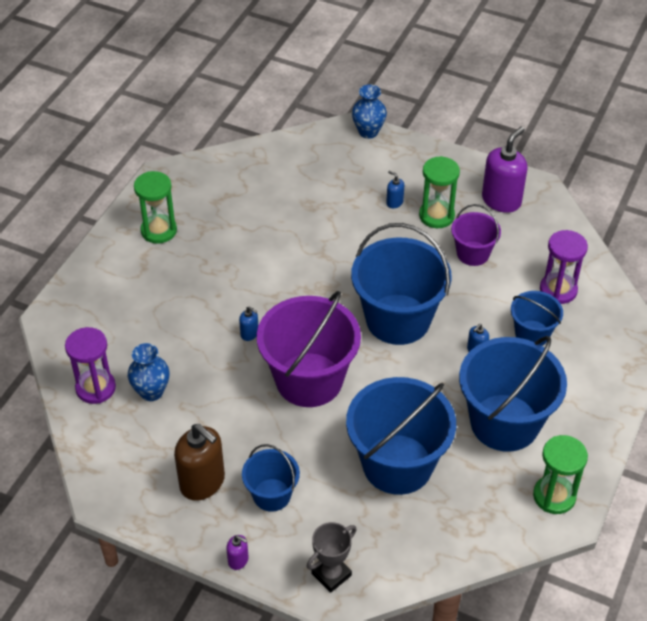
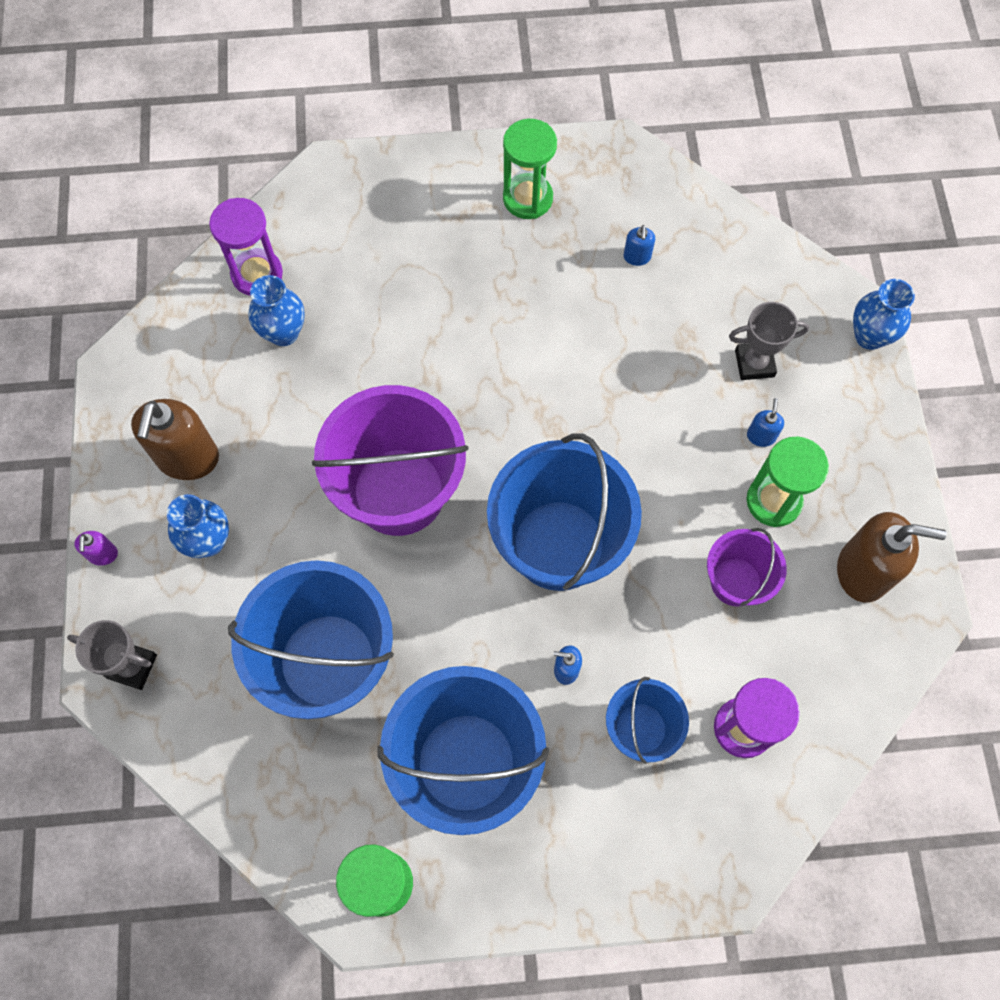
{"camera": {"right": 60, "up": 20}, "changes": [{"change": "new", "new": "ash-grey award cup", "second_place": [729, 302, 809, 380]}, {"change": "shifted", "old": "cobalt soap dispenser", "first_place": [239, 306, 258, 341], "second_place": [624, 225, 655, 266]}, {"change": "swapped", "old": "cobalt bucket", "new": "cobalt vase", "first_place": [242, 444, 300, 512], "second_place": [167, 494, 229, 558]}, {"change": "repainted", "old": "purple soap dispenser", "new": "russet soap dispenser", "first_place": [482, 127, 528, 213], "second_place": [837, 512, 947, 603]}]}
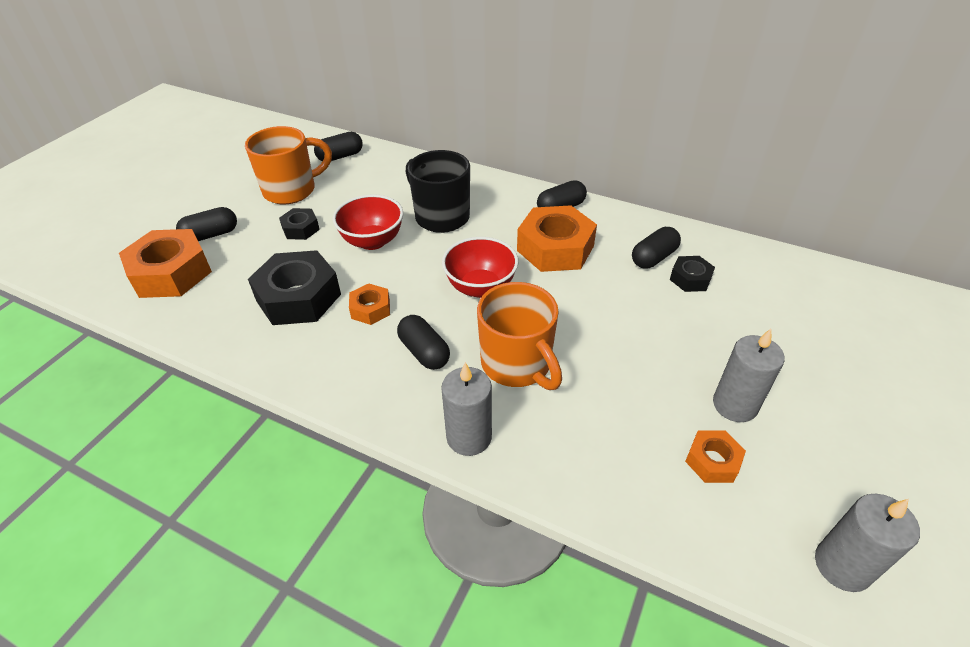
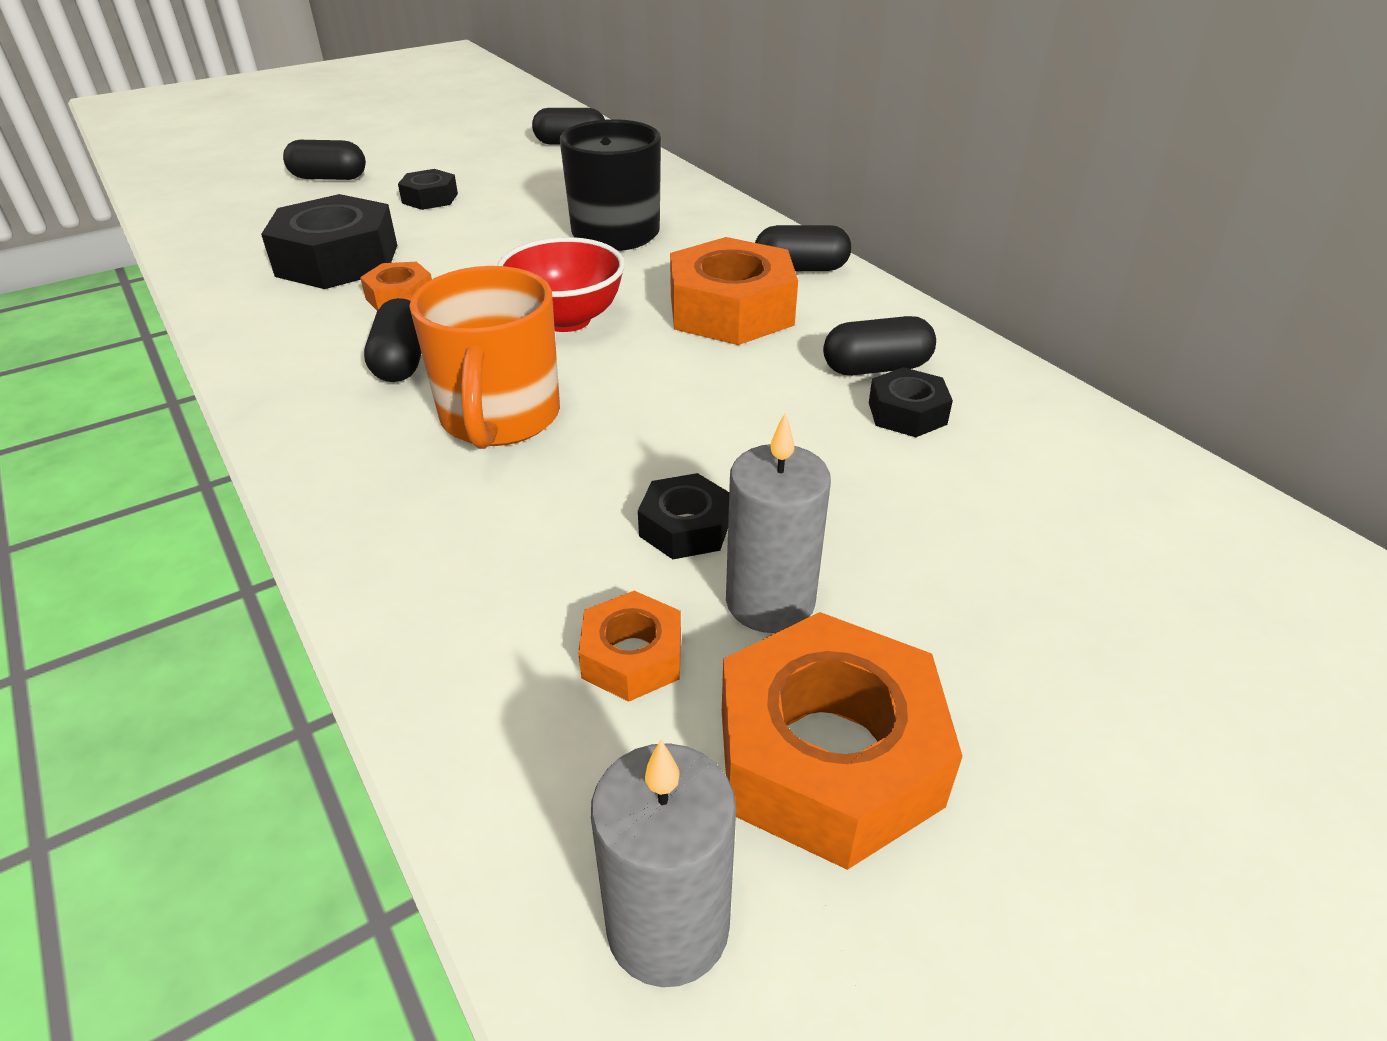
{"camera": {"right": 30, "up": -5}, "changes": [{"change": "gone", "old": "orange tea mug", "first_place": [245, 126, 332, 204]}, {"change": "gone", "old": "crimson serving bowl", "first_place": [333, 194, 403, 250]}, {"change": "gone", "old": "ash-grey pillar candle", "first_place": [441, 362, 492, 456]}, {"change": "new", "new": "ebony nut", "second_place": [638, 473, 729, 559]}, {"change": "shifted", "old": "orange nut", "first_place": [119, 229, 212, 298], "second_place": [722, 612, 963, 870]}]}
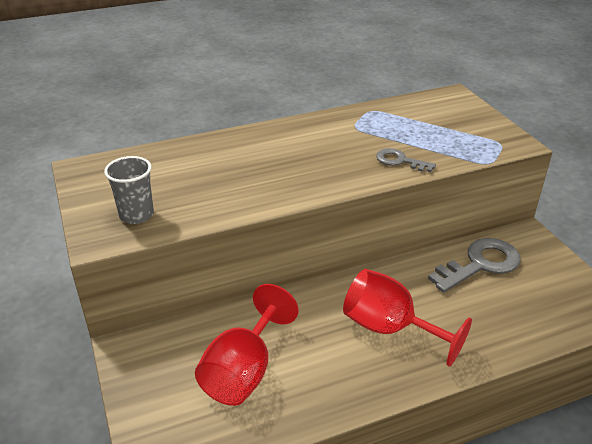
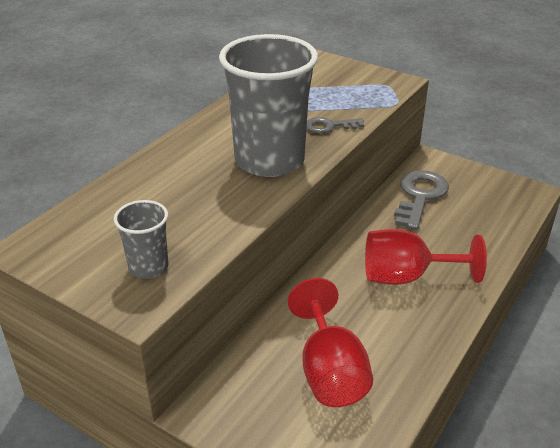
{"camera": {"right": -35, "up": 0}, "changes": [{"change": "new", "new": "ash-grey tumbler", "second_place": [219, 34, 318, 177]}]}
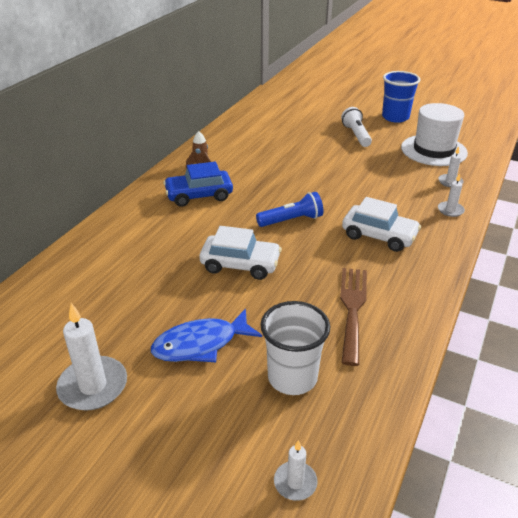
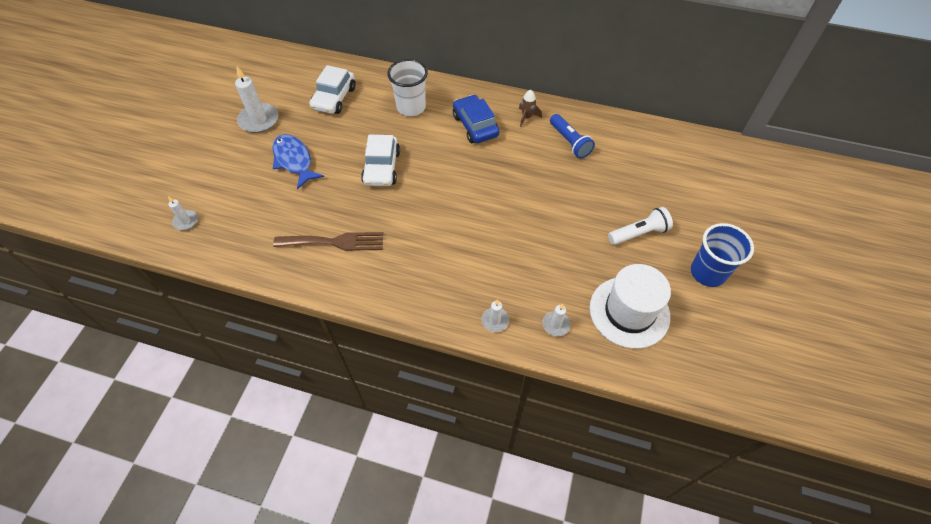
{"camera": {"right": 80, "up": 20}, "changes": [{"change": "shifted", "old": "cobalt pocket torch", "first_place": [256, 192, 323, 227], "second_place": [550, 114, 595, 158]}, {"change": "shifted", "old": "pure white tumbler", "first_place": [260, 301, 330, 395], "second_place": [387, 59, 428, 116]}, {"change": "shifted", "old": "pure white toy car", "first_place": [342, 197, 421, 252], "second_place": [309, 65, 356, 114]}]}
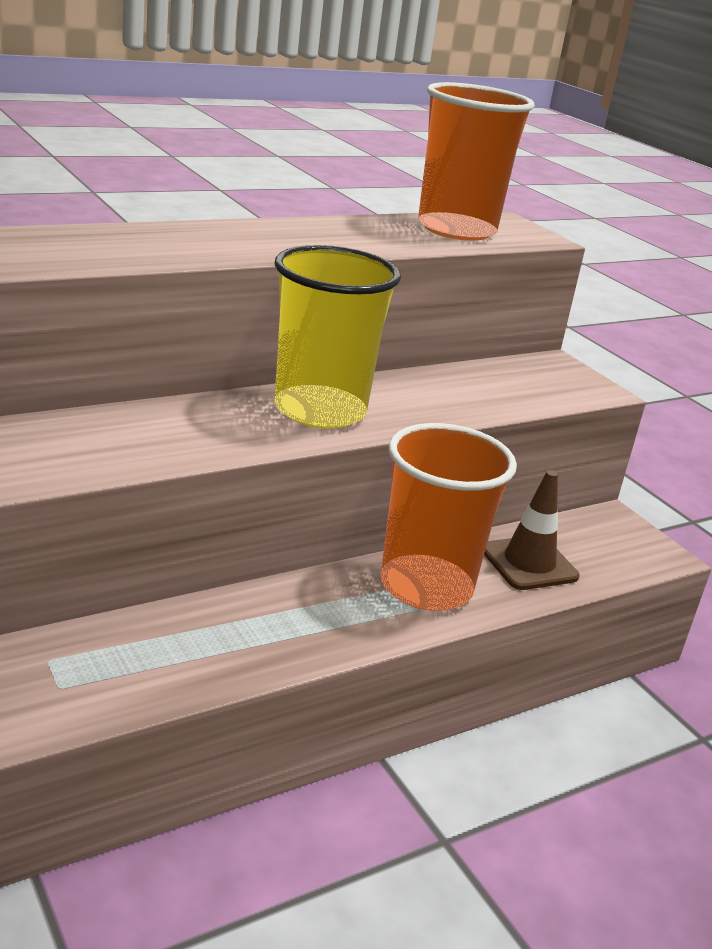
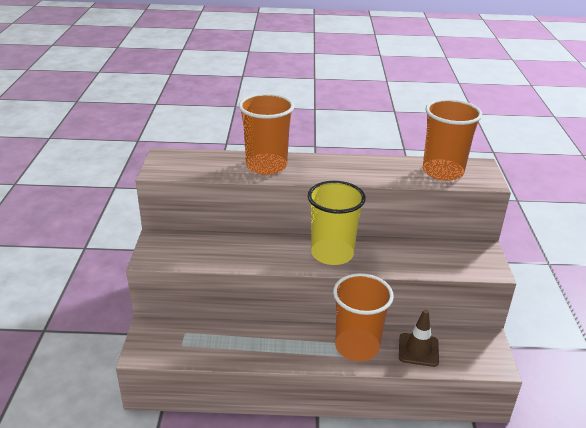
{"camera": {"right": 35, "up": 5}, "changes": [{"change": "new", "new": "orange tumbler", "second_place": [239, 93, 294, 175]}]}
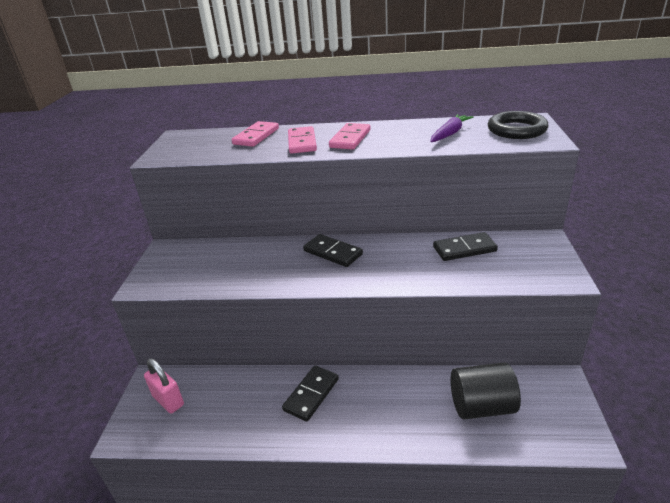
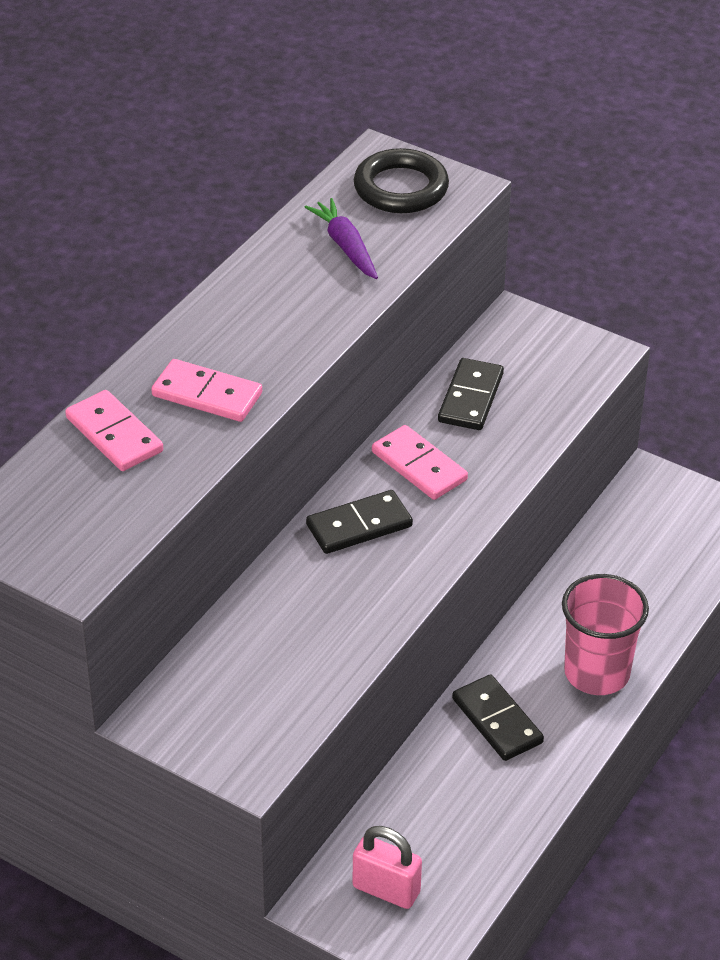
{"camera": {"right": -65, "up": 10}, "changes": [{"change": "gone", "old": "ebony cylinder", "first_place": [450, 362, 521, 419]}, {"change": "new", "new": "rose-pink tumbler", "second_place": [562, 574, 649, 695]}, {"change": "shifted", "old": "rose-pink domino", "first_place": [329, 123, 370, 150], "second_place": [372, 425, 468, 500]}, {"change": "rotated", "old": "rose-pink small lock", "first_place": [144, 359, 184, 413], "second_place": [353, 826, 422, 909], "degrees": 45}]}
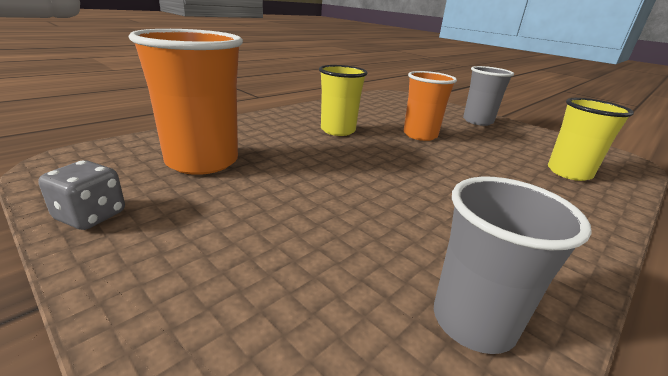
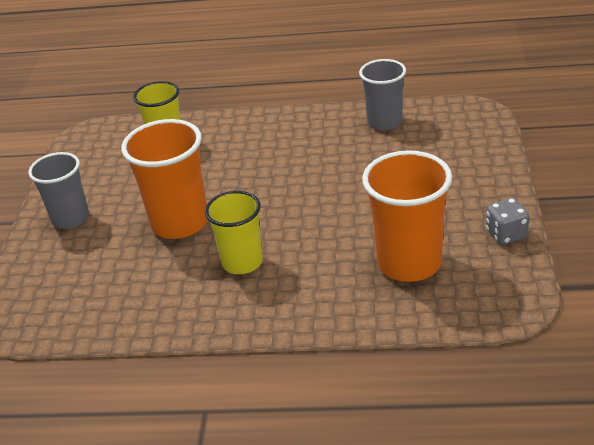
{"camera": {"right": -125, "up": 10}, "changes": [{"change": "scaled", "old": "orange tumbler", "first_place": [404, 71, 457, 141], "second_place": [121, 119, 208, 239], "factor": 1.5}]}
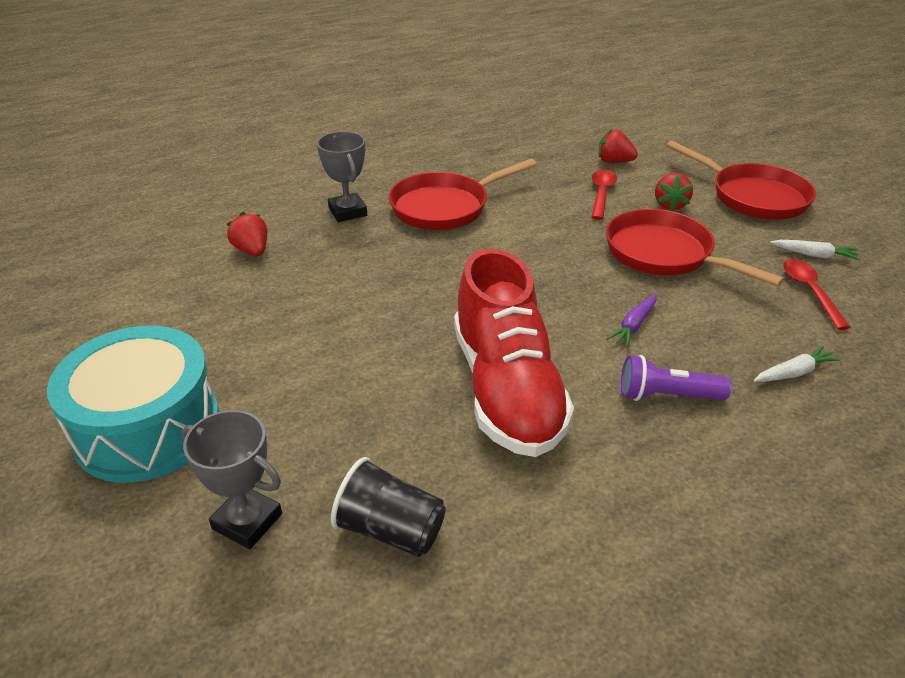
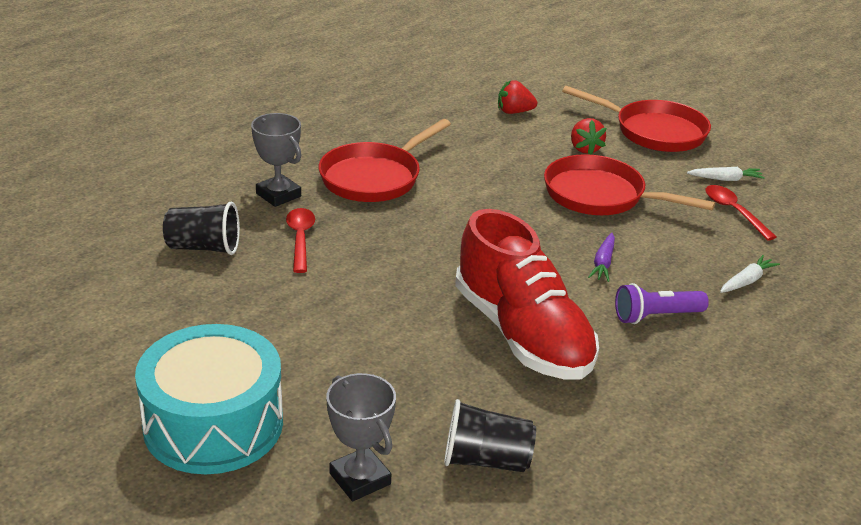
{"camera": {"right": -20, "up": -5}, "changes": [{"change": "shifted", "old": "crimson tablespoon", "first_place": [592, 170, 617, 220], "second_place": [286, 208, 315, 273]}, {"change": "swapped", "old": "crimson toy strawberry", "new": "ebony tumbler", "first_place": [226, 212, 267, 256], "second_place": [163, 202, 240, 255]}, {"change": "rotated", "old": "ash-grey award cup", "first_place": [181, 410, 282, 549], "second_place": [326, 373, 396, 501], "degrees": 45}]}
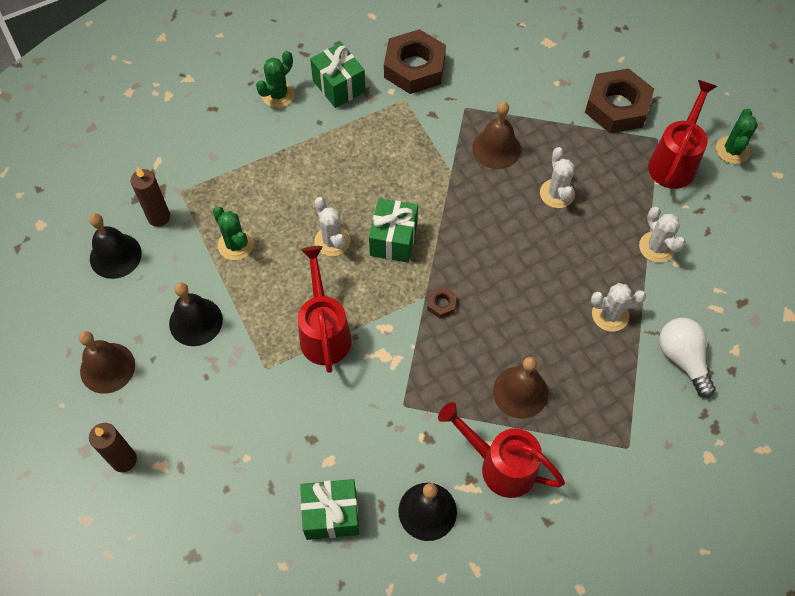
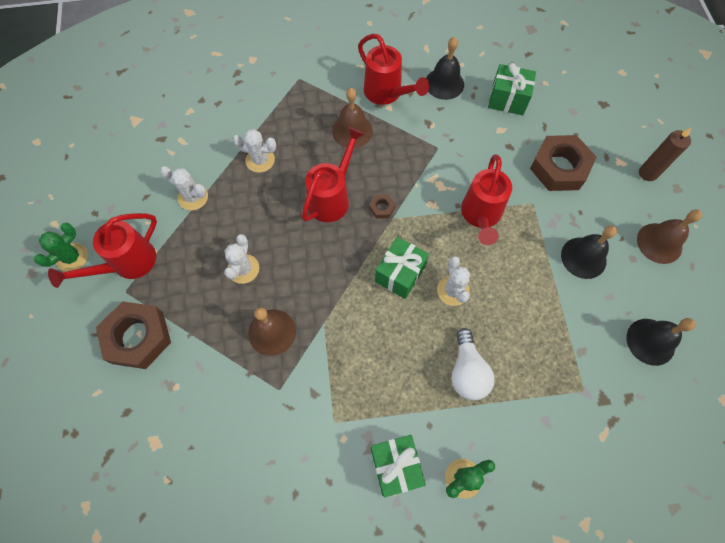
{"camera": {"right": -160, "up": 5}, "changes": [{"change": "gone", "old": "russet pillar candle", "first_place": [131, 167, 170, 227]}, {"change": "gone", "old": "emerald saguaro cactus", "first_place": [213, 207, 254, 260]}, {"change": "new", "new": "crimson watering pot", "second_place": [302, 127, 365, 222]}, {"change": "shifted", "old": "russet nut", "first_place": [384, 29, 446, 94], "second_place": [530, 135, 597, 191]}, {"change": "shifted", "old": "pure white lightbulb", "first_place": [659, 318, 716, 398], "second_place": [452, 328, 495, 400]}, {"change": "rotated", "old": "pure white saguaro cactus", "first_place": [639, 207, 686, 263], "second_place": [161, 166, 208, 211], "degrees": -60}]}
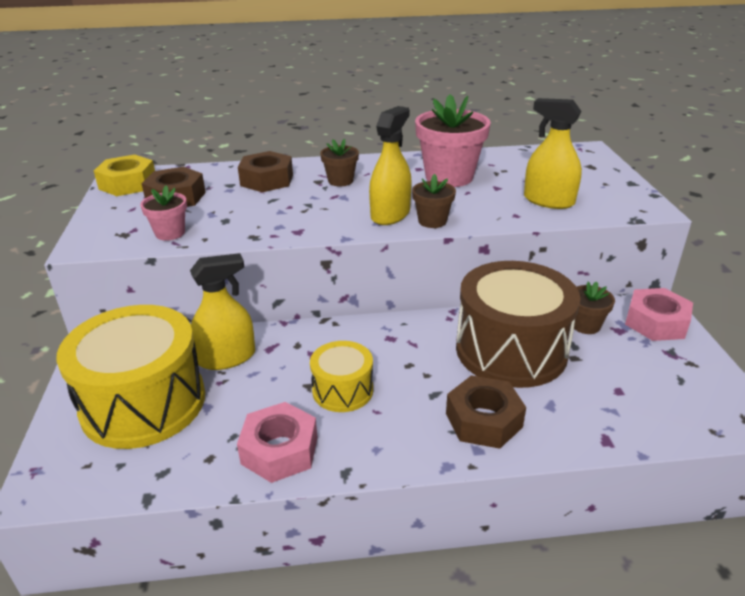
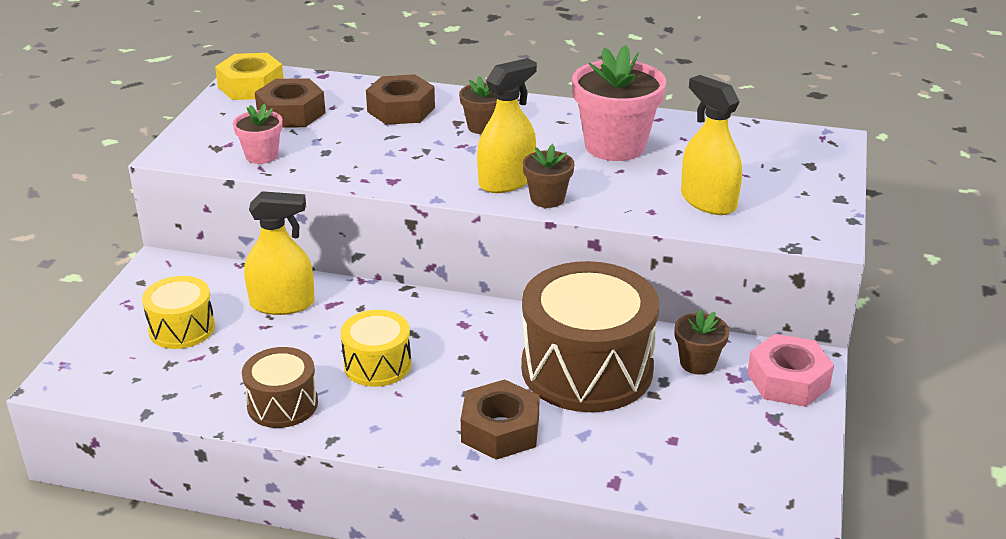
{"camera": {"right": 20, "up": 0}, "changes": [{"change": "swapped", "old": "rose-pink nut", "new": "russet drum", "first_place": [237, 402, 318, 483], "second_place": [242, 347, 318, 428]}, {"change": "scaled", "old": "yellow drum", "first_place": [56, 305, 205, 449], "second_place": [142, 276, 215, 349], "factor": 0.51}]}
